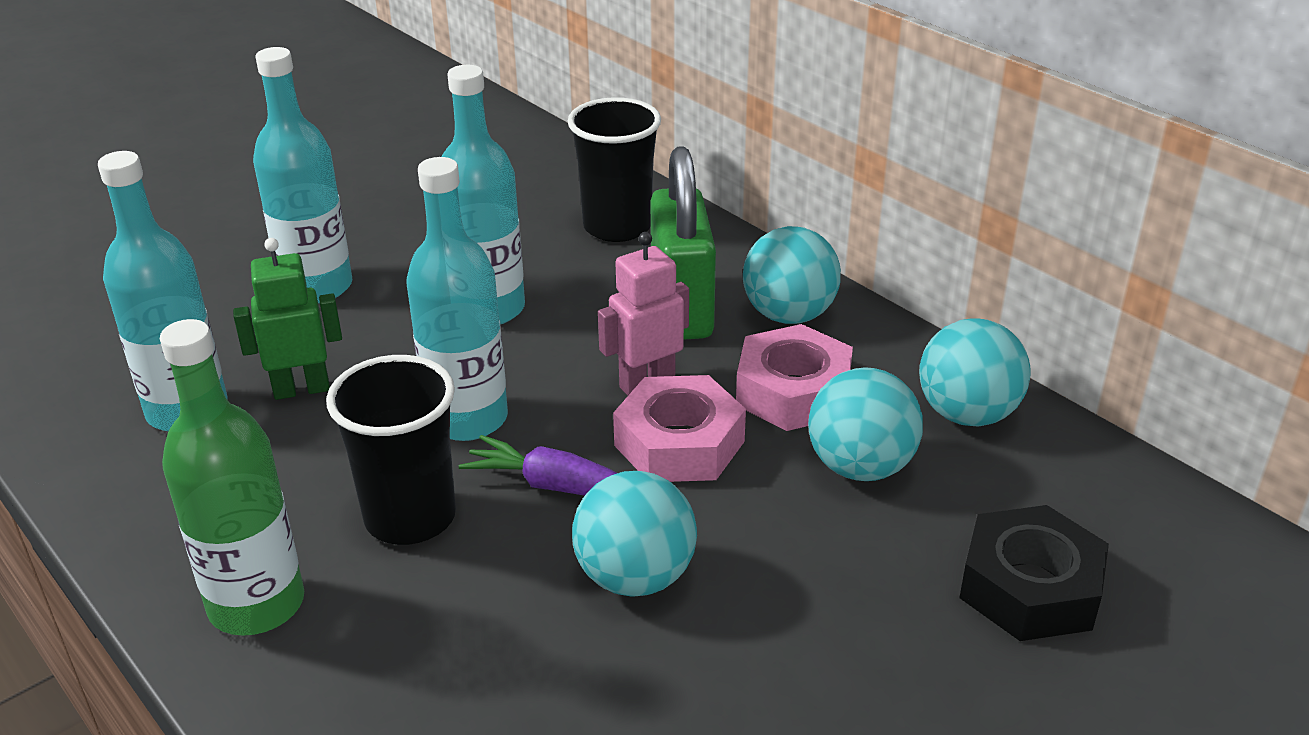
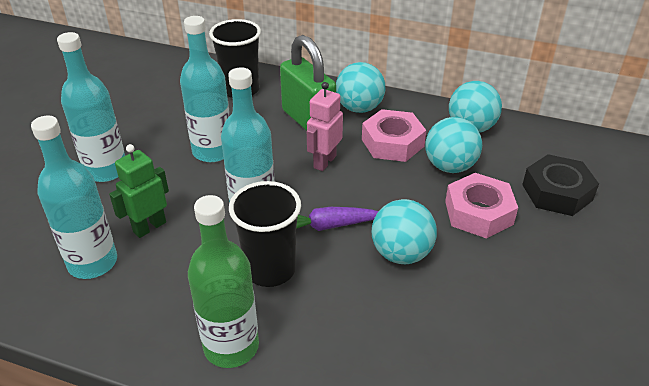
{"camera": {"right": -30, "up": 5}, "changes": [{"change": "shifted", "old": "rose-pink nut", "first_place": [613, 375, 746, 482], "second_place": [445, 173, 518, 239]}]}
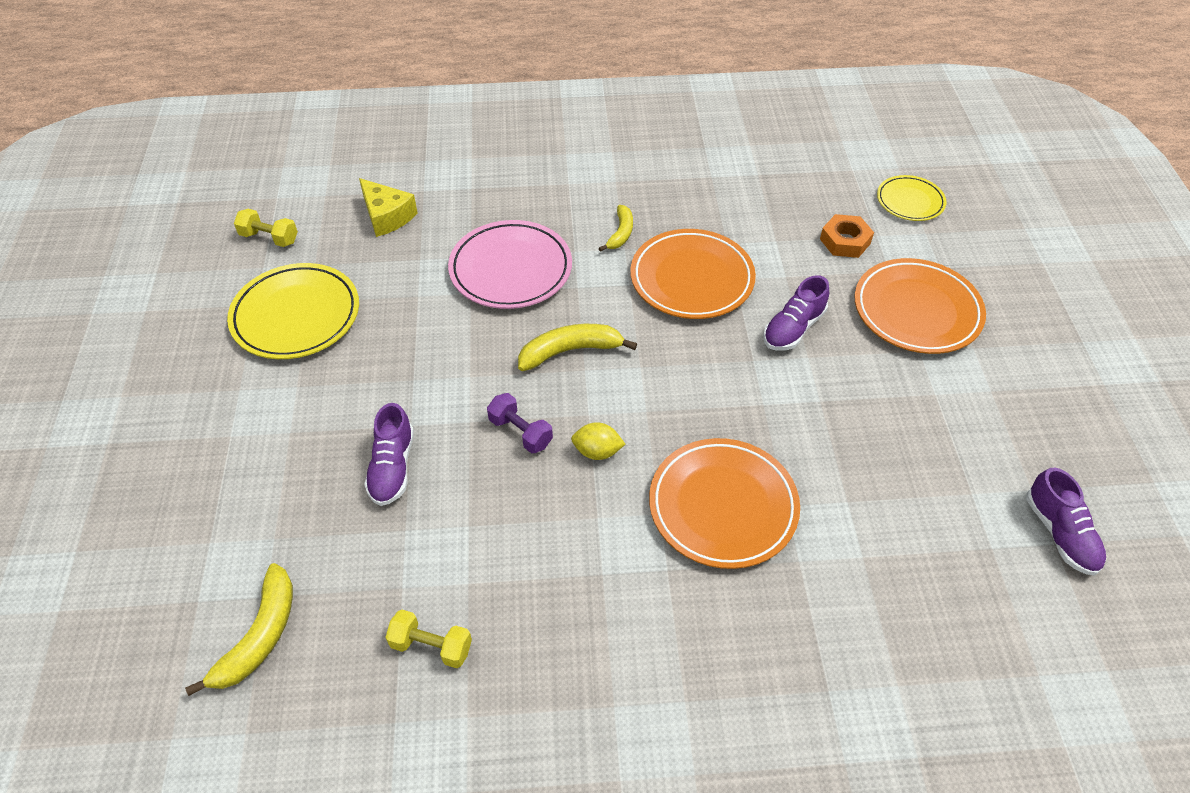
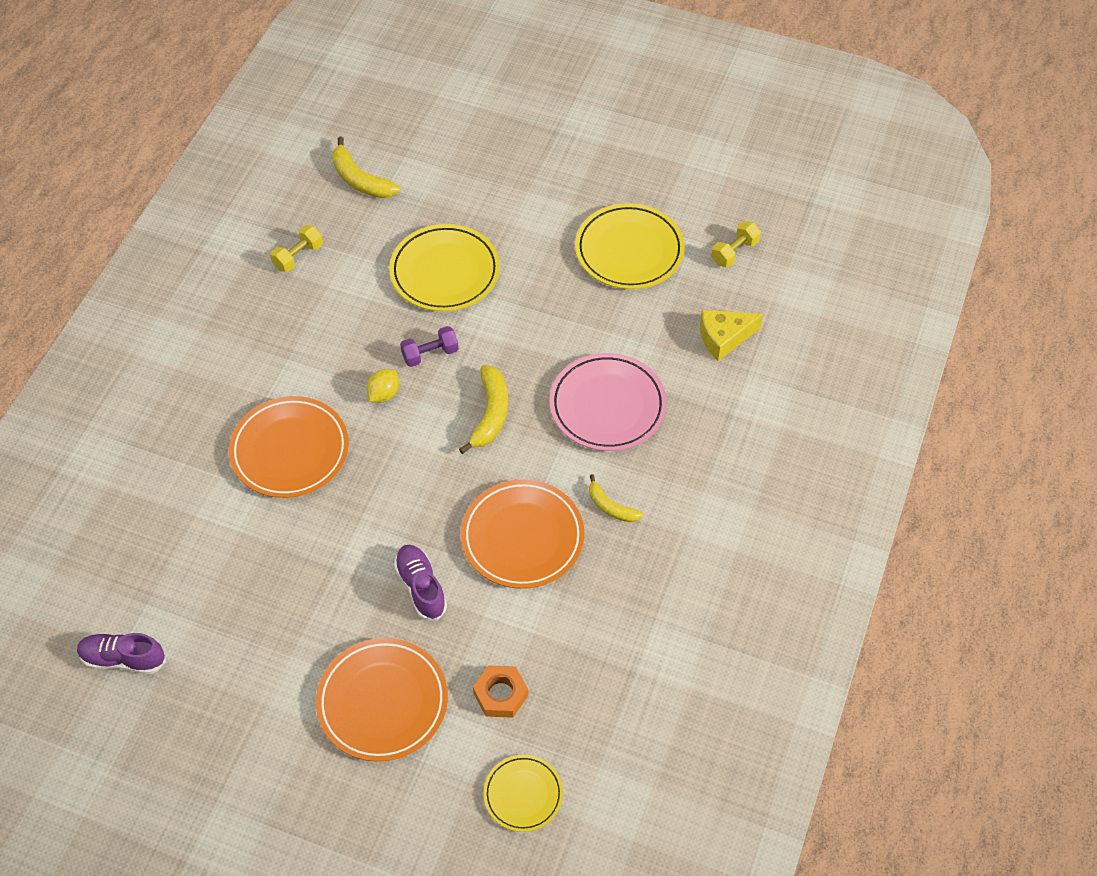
{"camera": {"right": 115, "up": 5}, "changes": [{"change": "swapped", "old": "purple shoe", "new": "yellow flat dish", "first_place": [364, 403, 414, 506], "second_place": [389, 224, 500, 312]}]}
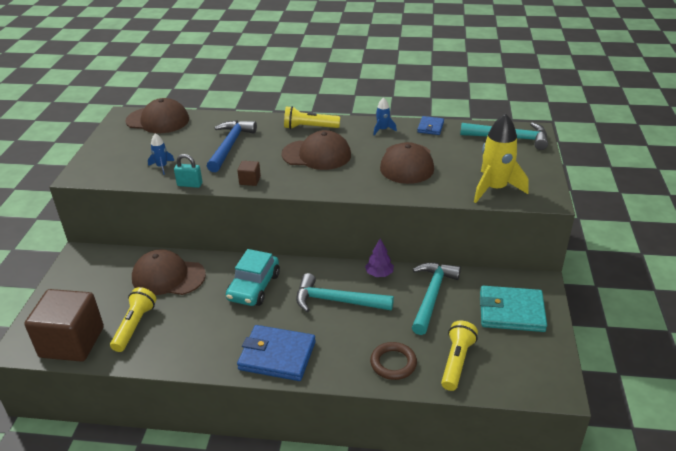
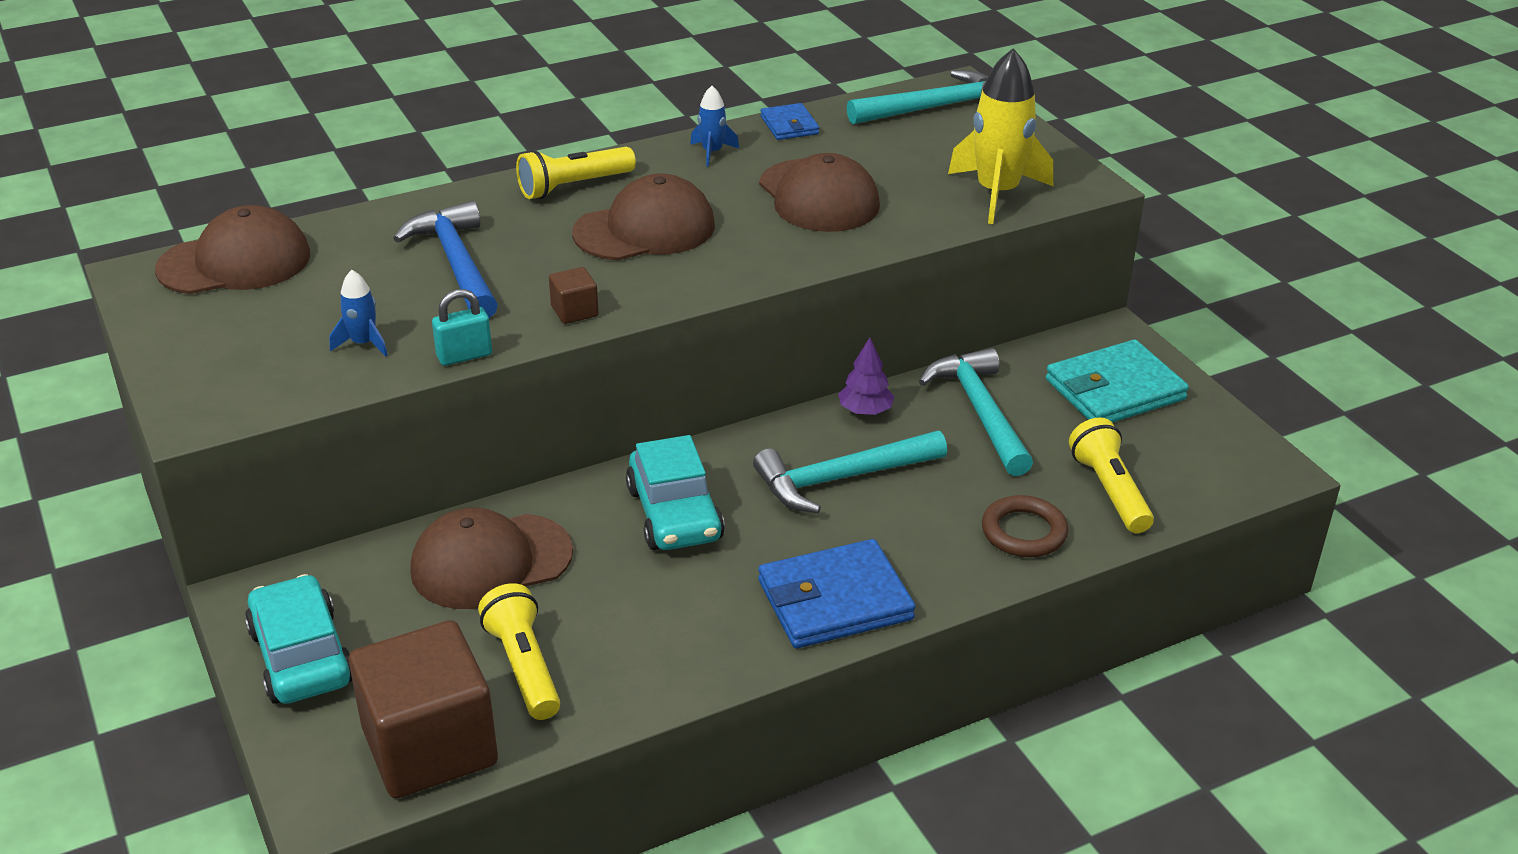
{"camera": {"right": -35, "up": 0}, "changes": [{"change": "new", "new": "teal toy car", "second_place": [245, 574, 352, 704]}]}
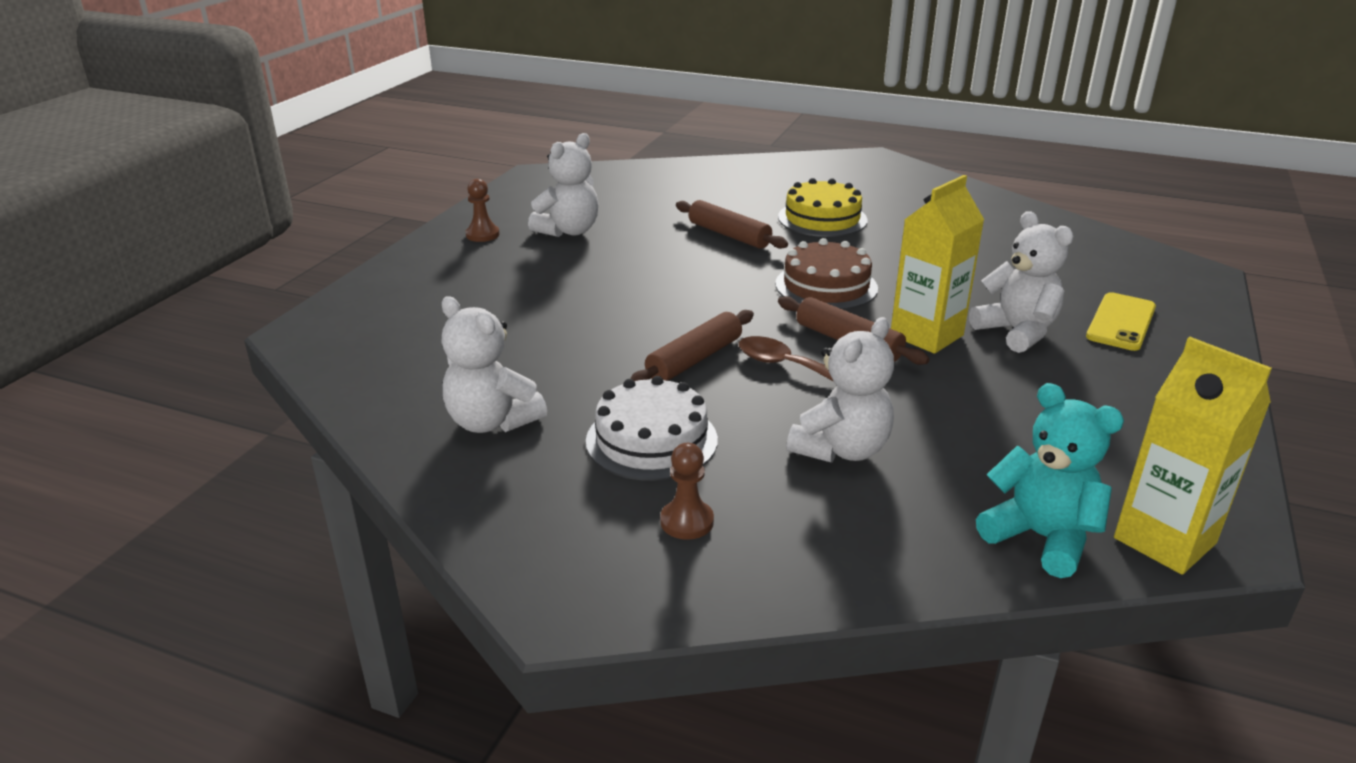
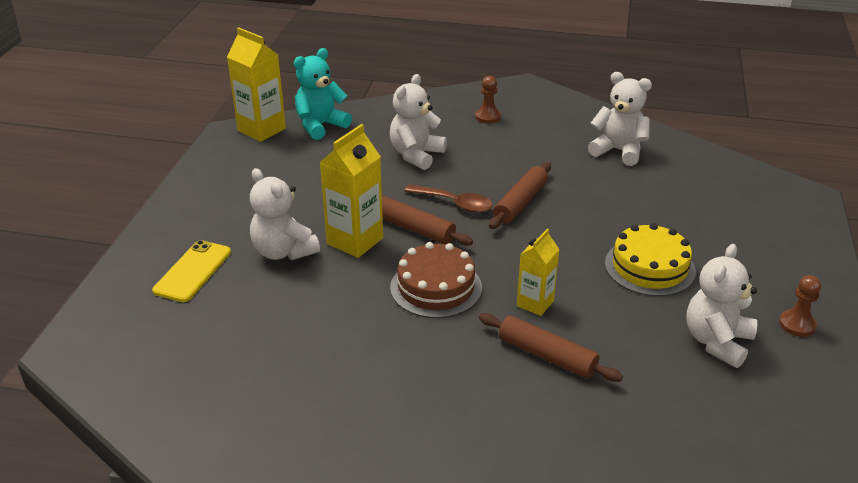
{"camera": {"right": 170, "up": 5}, "changes": [{"change": "gone", "old": "pure white layer cake", "first_place": [586, 376, 718, 481]}, {"change": "new", "new": "yellow juice carton", "second_place": [517, 228, 560, 316]}, {"change": "shifted", "old": "yellow layer cake", "first_place": [778, 178, 868, 237], "second_place": [605, 223, 696, 296]}, {"change": "rotated", "old": "teal teddy", "first_place": [976, 383, 1124, 578], "second_place": [294, 48, 352, 140], "degrees": 105}]}
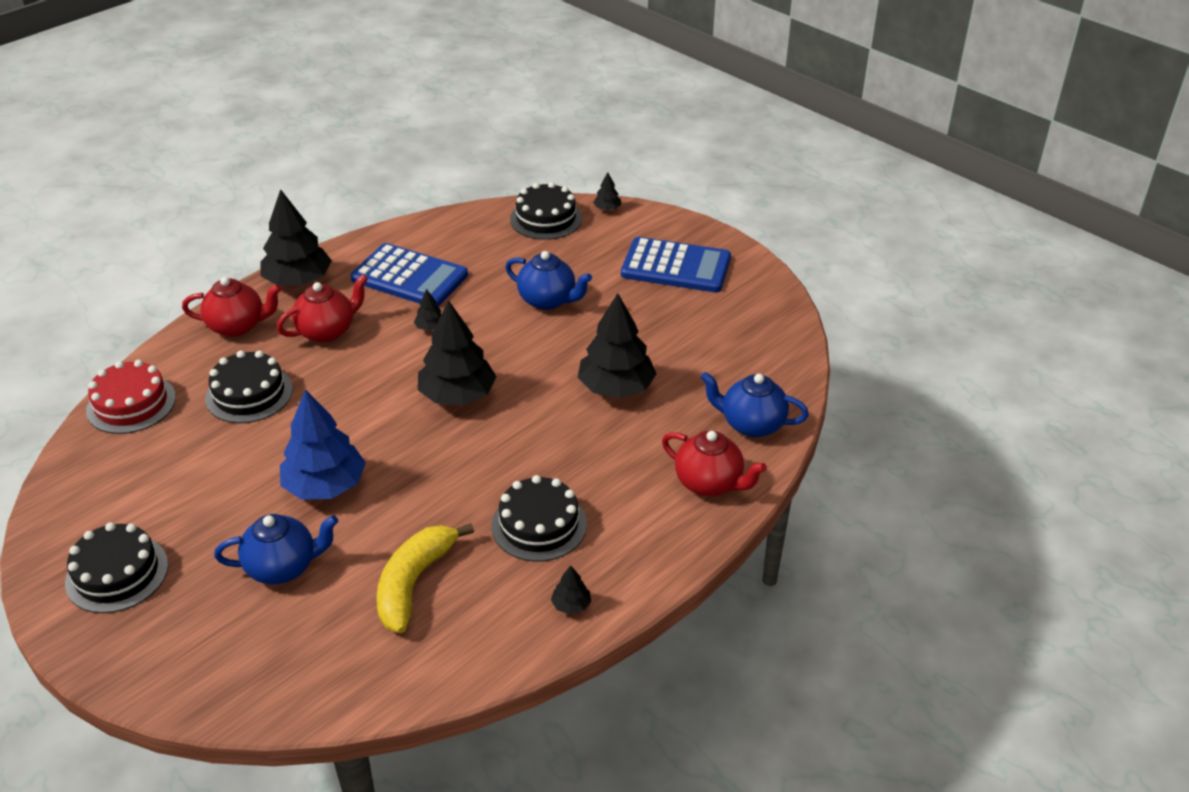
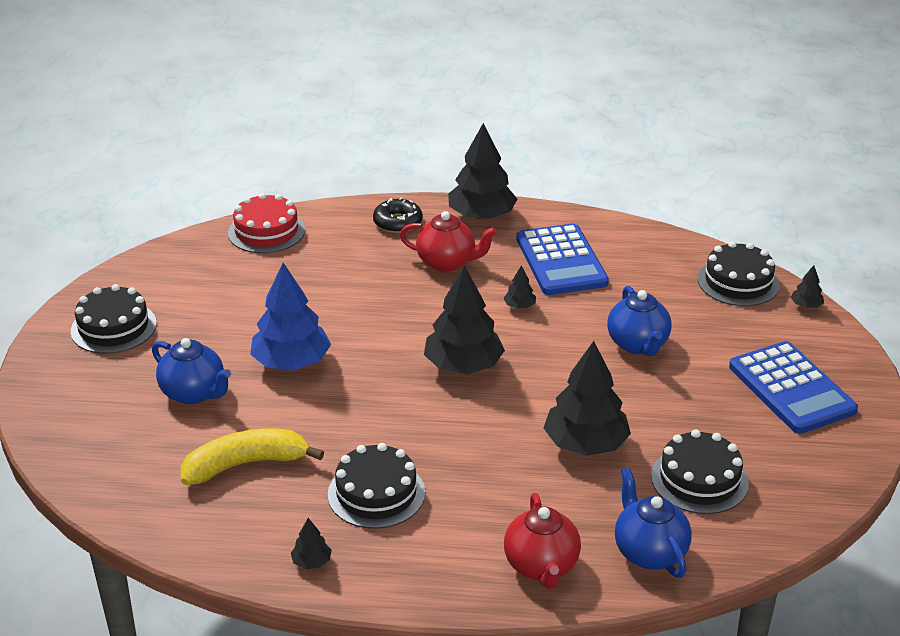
{"camera": {"right": 50, "up": -5}, "changes": [{"change": "shifted", "old": "ebony layer cake", "first_place": [205, 351, 293, 423], "second_place": [651, 429, 749, 514]}, {"change": "swapped", "old": "crimson teapot", "new": "ebony doughnut", "first_place": [182, 277, 282, 337], "second_place": [373, 197, 423, 233]}]}
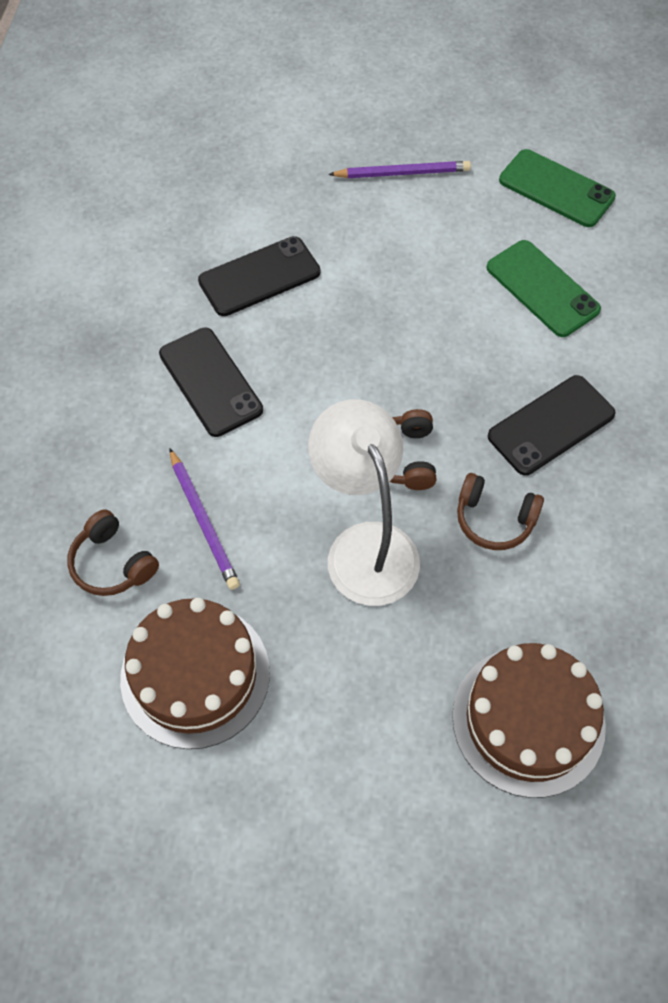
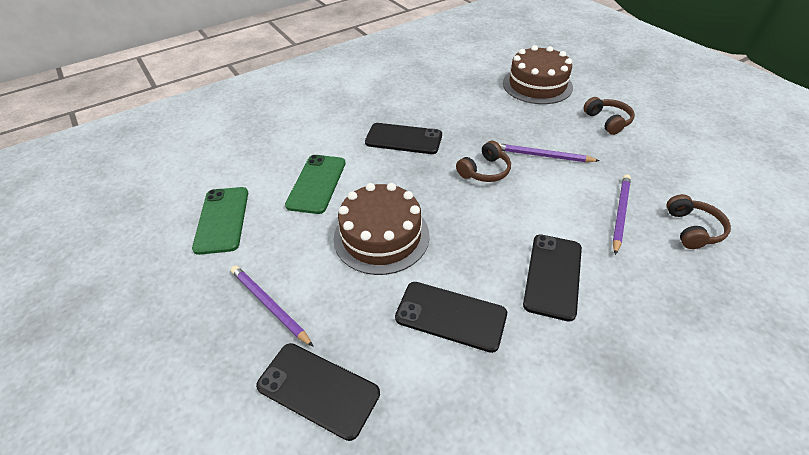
{"camera": {"right": -130, "up": -15}, "changes": [{"change": "new", "new": "ebony smartphone", "second_place": [256, 343, 380, 441]}, {"change": "shifted", "old": "russet layer cake", "first_place": [120, 598, 270, 749], "second_place": [334, 183, 430, 275]}, {"change": "shifted", "old": "russet headphones", "first_place": [457, 473, 544, 550], "second_place": [583, 97, 635, 135]}, {"change": "swapped", "old": "pure white lamp", "new": "purple lead pencil", "first_place": [308, 400, 420, 606], "second_place": [498, 143, 600, 162]}]}
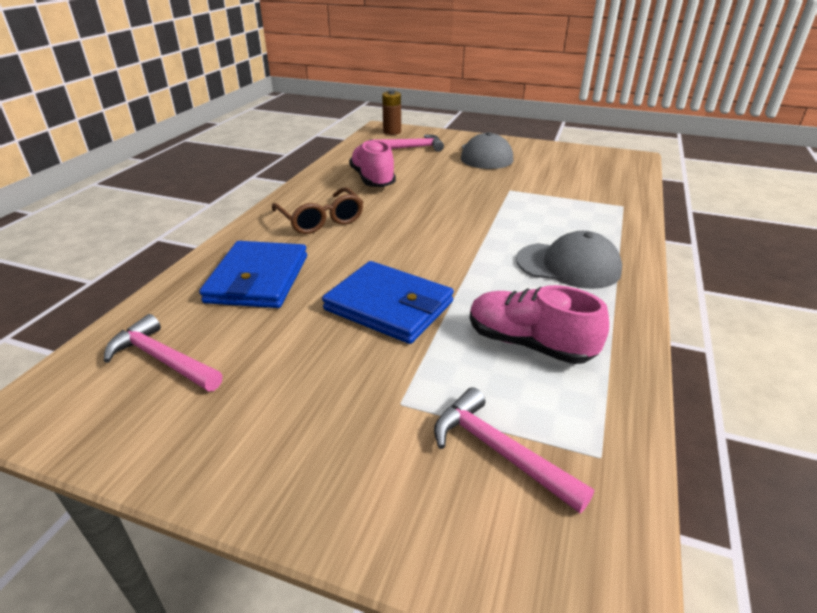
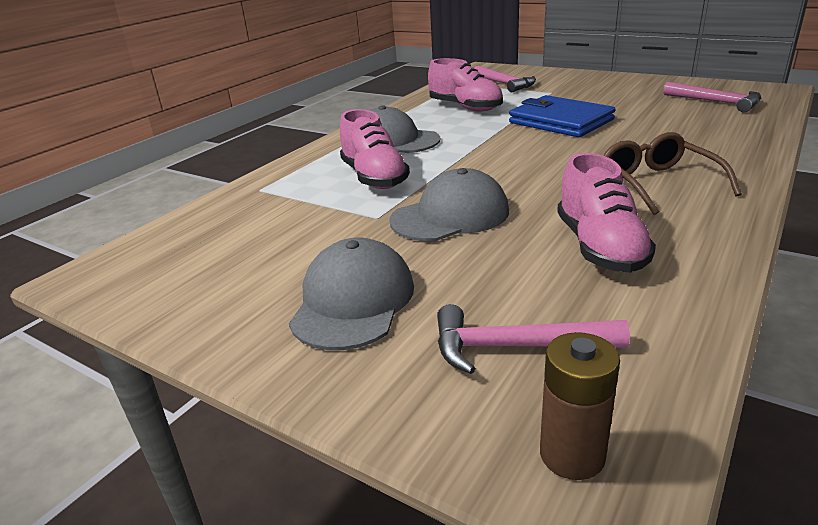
{"camera": {"right": -165, "up": -5}, "changes": [{"change": "gone", "old": "cobalt wallet", "first_place": [199, 241, 307, 308]}, {"change": "new", "new": "rose-pink shoe", "second_place": [340, 109, 410, 189]}, {"change": "new", "new": "ash-grey peaked cap", "second_place": [389, 168, 509, 241]}]}
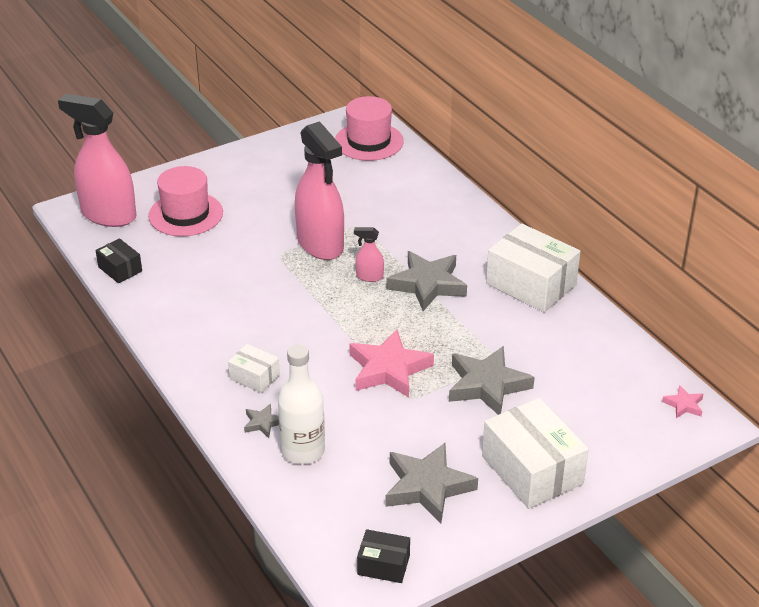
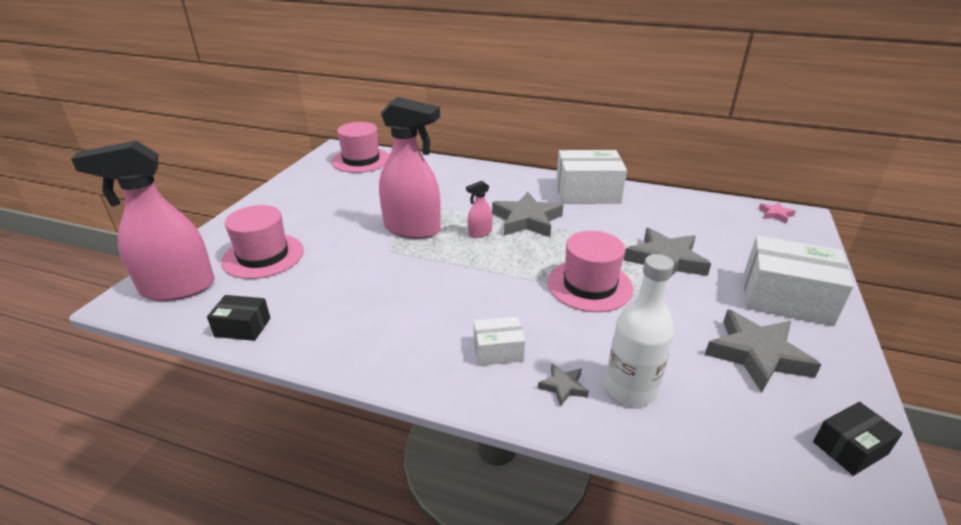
{"camera": {"right": -40, "up": -5}, "changes": [{"change": "swapped", "old": "rose-pink five-pointed star", "new": "rose-pink hat", "first_place": [349, 330, 434, 398], "second_place": [548, 231, 633, 312]}]}
